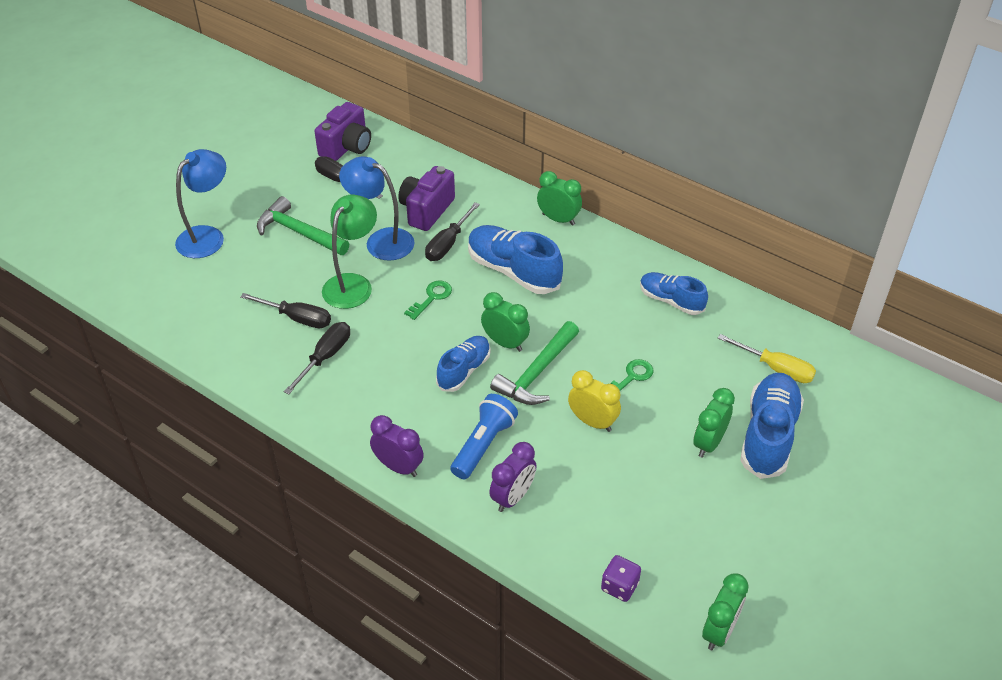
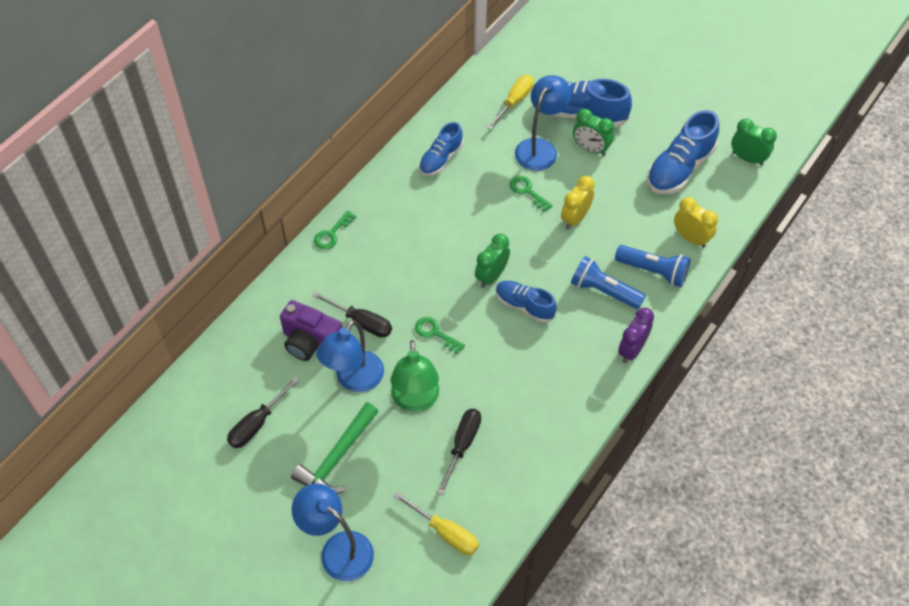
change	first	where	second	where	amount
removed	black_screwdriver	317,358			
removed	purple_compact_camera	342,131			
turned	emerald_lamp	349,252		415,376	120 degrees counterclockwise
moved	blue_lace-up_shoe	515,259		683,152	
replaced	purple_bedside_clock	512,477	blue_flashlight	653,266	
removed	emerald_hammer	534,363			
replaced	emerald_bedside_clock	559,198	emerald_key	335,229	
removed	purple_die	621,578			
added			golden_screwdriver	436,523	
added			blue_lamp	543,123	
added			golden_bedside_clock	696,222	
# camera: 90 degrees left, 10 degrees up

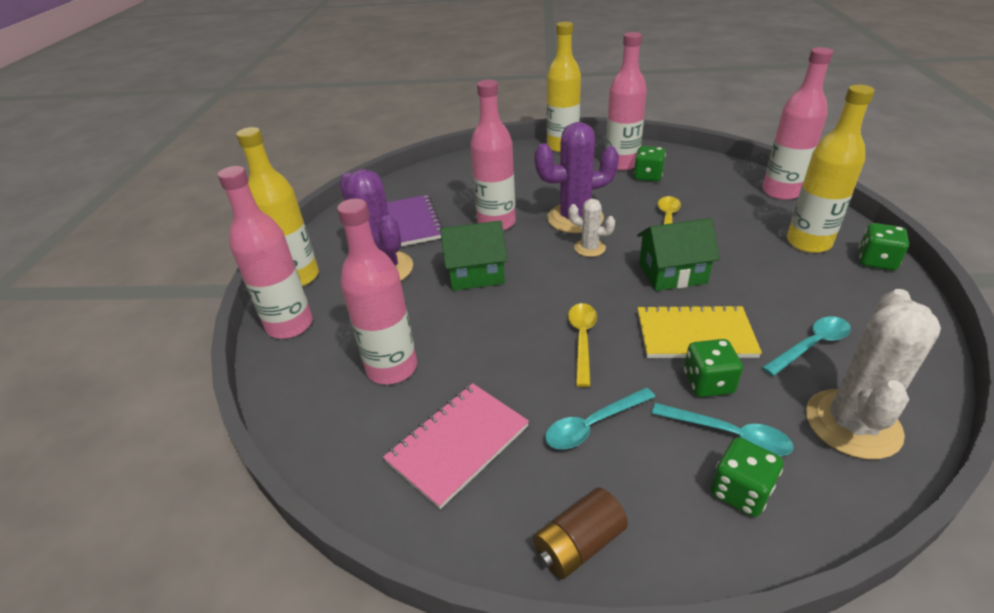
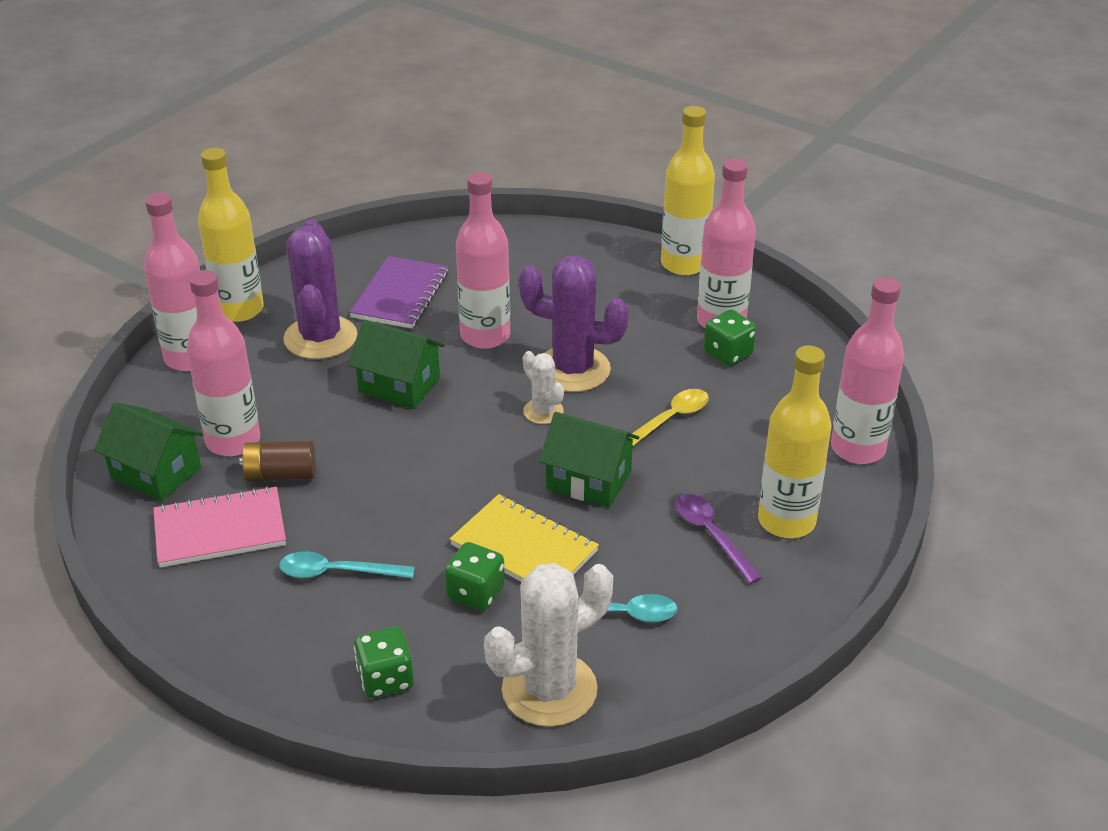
change	first	where	second	where	amount
moved	russet_battery	580,533		277,461	
removed	golden_teaspoon	582,345			
removed	teal_teaspoon	723,429			
removed	emerald_die	884,246			
added			emerald_house	148,451	
added			purple_teaspoon	718,539	
# camera: 30 degrees right, 0 degrees up

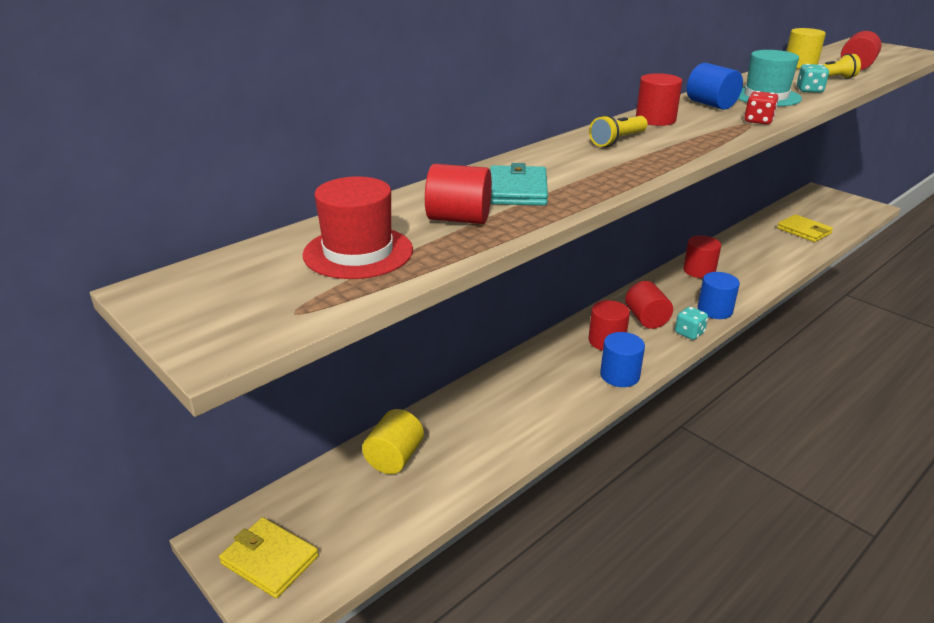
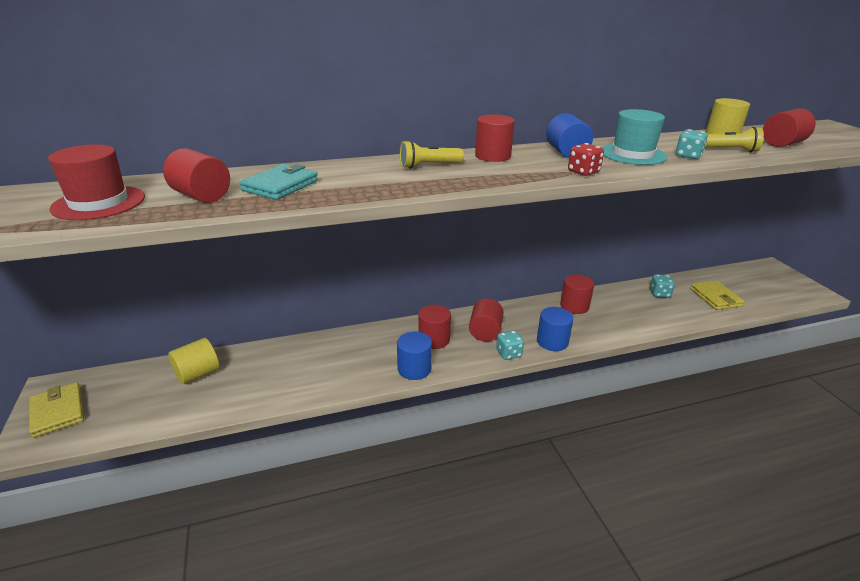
change	first	where	second	where	amount
added			teal_die	662,286	
# camera: 25 degrees right, 0 degrees up

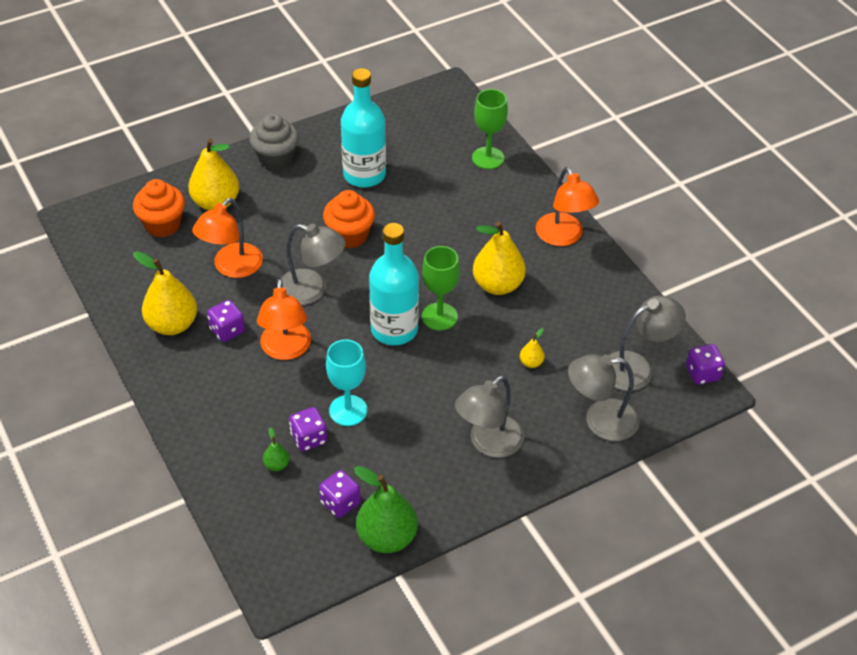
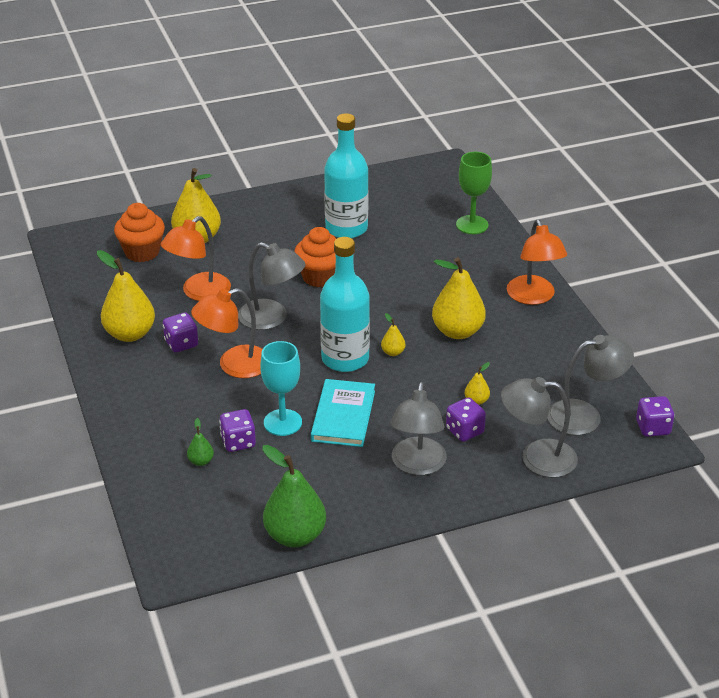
change	first	where	second	where	amount
removed	ash-grey_cupcake	274,141			
turned	orange_lamp	284,319		226,333	60 degrees clockwise
moved	purple_die	340,494		466,419	
replaced	emerald_chalice	441,288	golden_pear_fruit	393,334	
turned	ash-grey_lamp	489,416		419,428	45 degrees counterclockwise
added			teal_book	343,413	
# camera: 10 degrees right, 10 degrees down

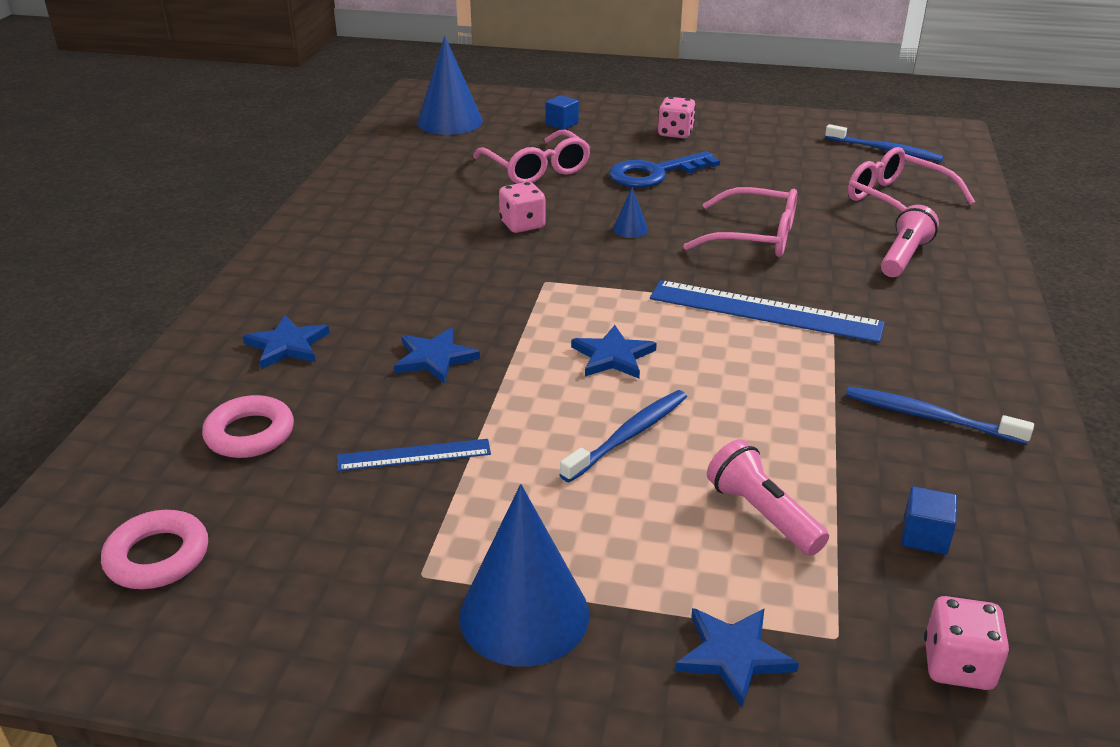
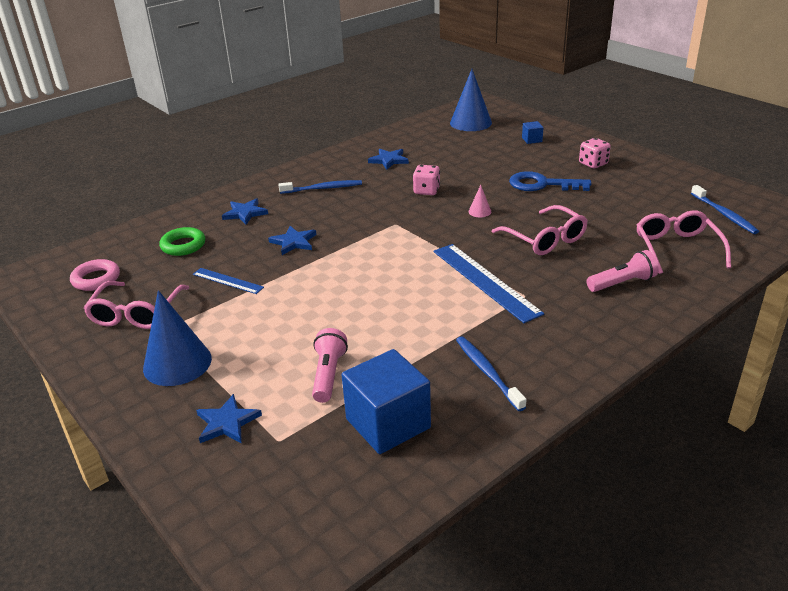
change	first	where	second	where	amount
recoloured	rosy_hoop	248,426	emerald_hoop	182,241	
moved	rosy_spectacles	532,156		136,305	
moved	blue_toothbrush	623,436		320,187	
moved	blue_star_shape	614,351		388,159	
recoloured	blue_cone_shape	630,212	rosy_cone_shape	479,201	
resized	blue_solid_cube	929,520		386,401	x2.28
removed	rosy_die	967,643			
# camera: 40 degrees right, 0 degrees up

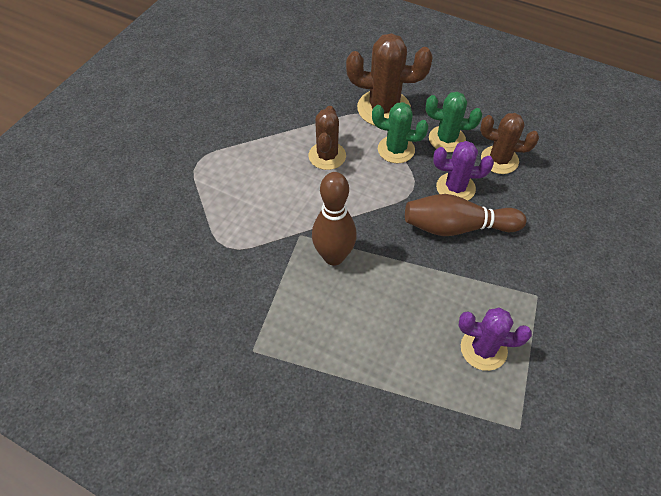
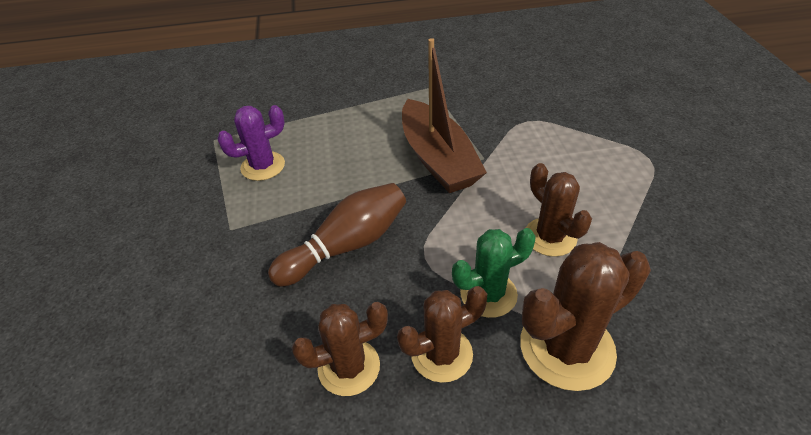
change	first	where	second	where	amount
replaced	russet_skittle	334,219	russet_toy_boat	444,115	
recoloured	emerald_saguaro_cactus	454,122	russet_saguaro_cactus	442,334	
removed	purple_saguaro_cactus	463,170			
# camera: 145 degrees right, 10 degrees down

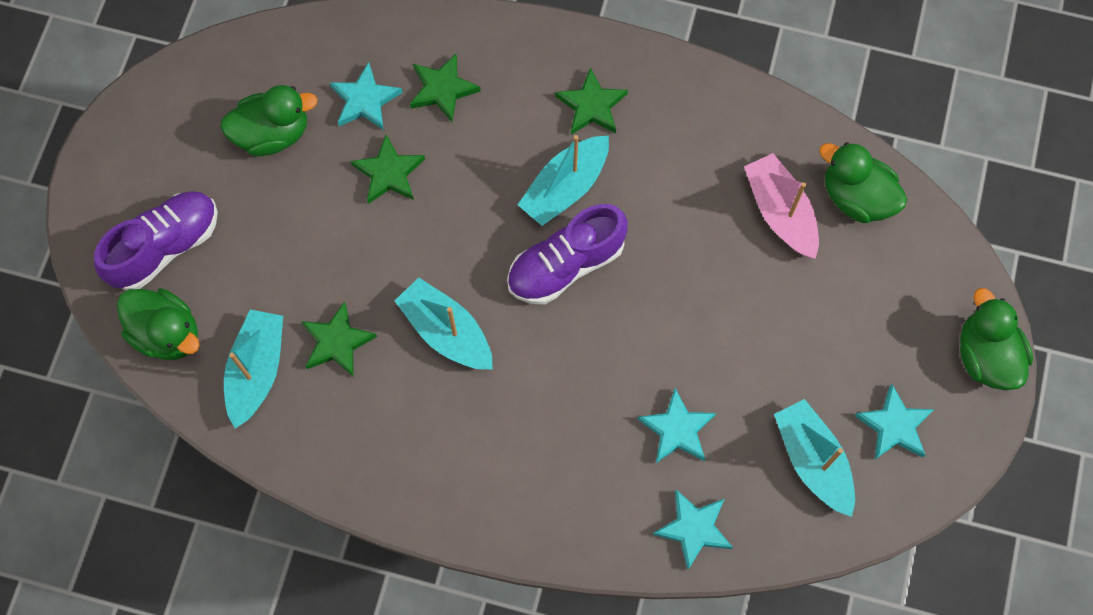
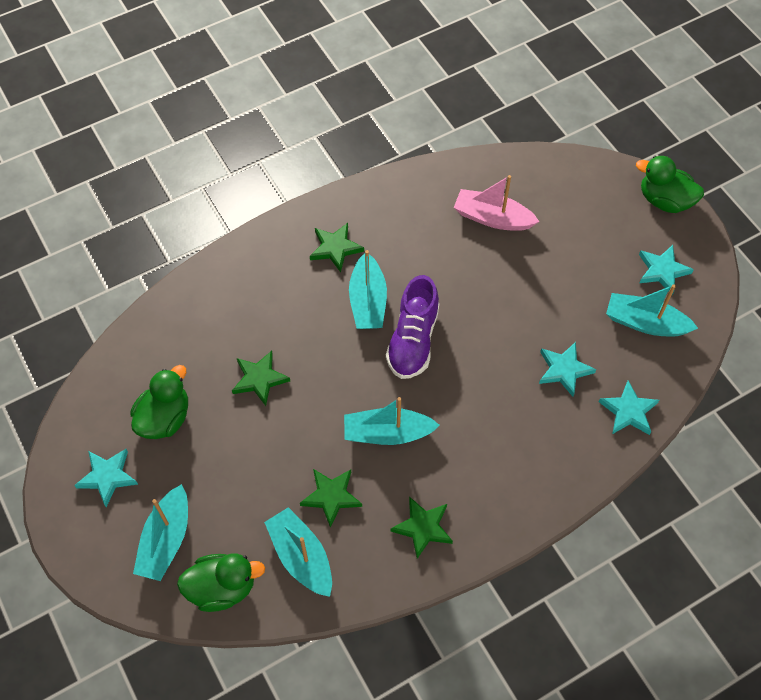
change	first	where	second	where	amount
replaced	purple_lace-up_shoe	156,241	teal_toy_boat	160,532	
moved	teal_star_shape	366,96		106,478	
moved	emerald_star_shape	445,88		421,528	
removed	emerald_rubber_duck	863,183			
# camera: 45 degrees left, 10 degrees down

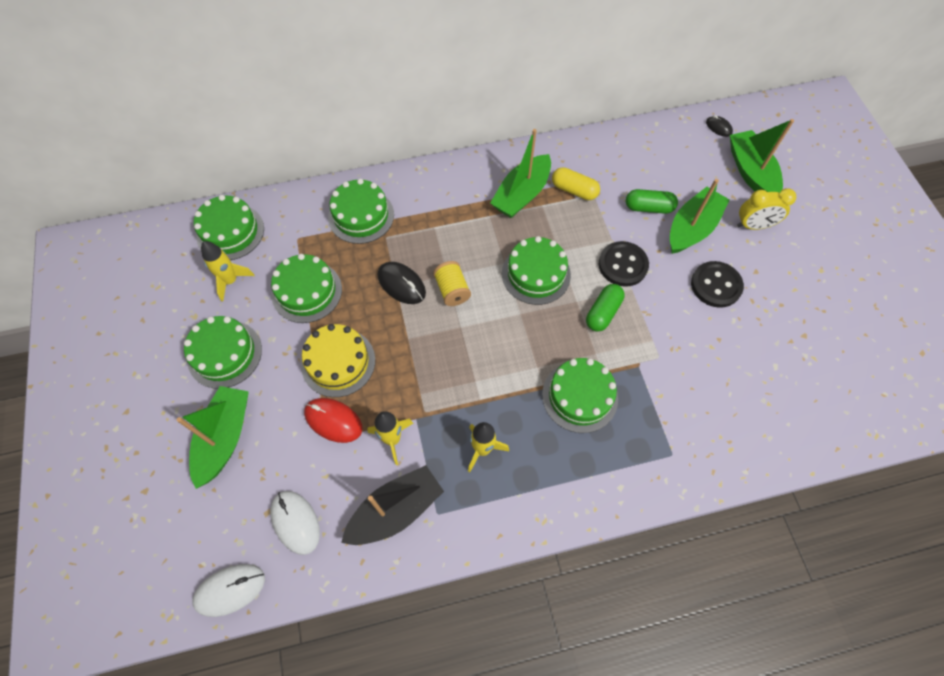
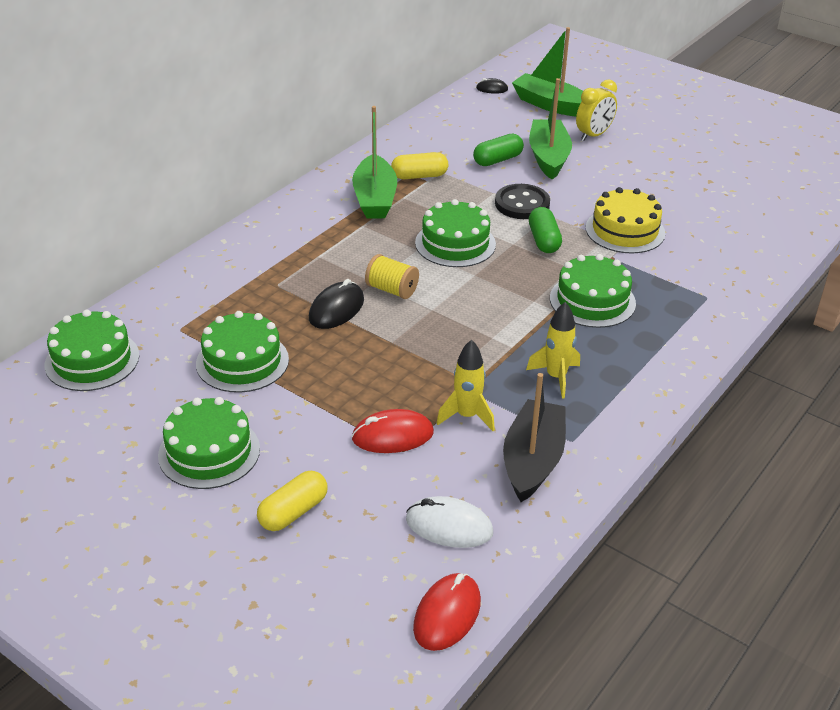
change	first	where	second	where	amount
replaced	emerald_toy_boat	213,437	golden_pill_shape	292,501	
recoloured	snow-white_mouse	228,590	red_mouse	447,612	
removed	golden_rocket	227,271			
moved	golden_layer_cake	338,360		625,220	
removed	emerald_layer_cake	361,211			
turned	black_mouse	402,283		336,304	60 degrees counterclockwise
removed	black_button	717,284			
# camera: 40 degrees left, 25 degrees down

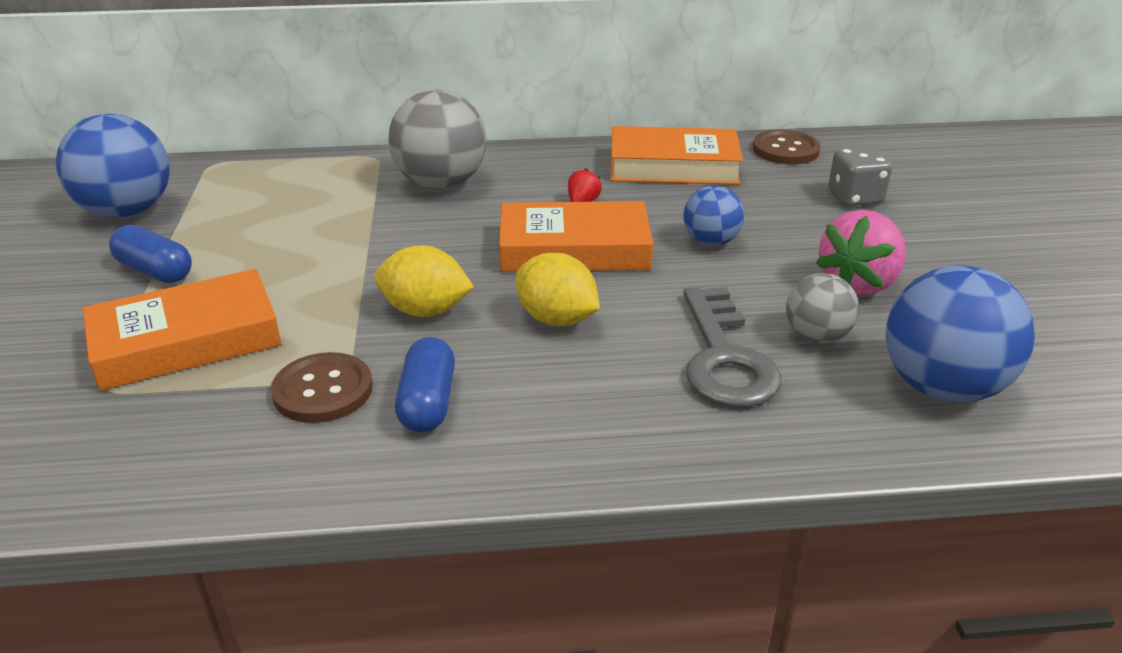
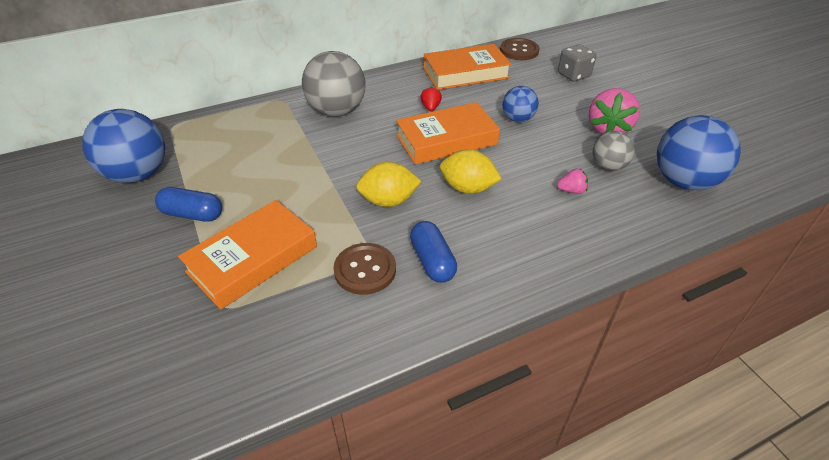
change	first	where	second	where	amount
replaced	ash-grey_key	732,347	rosy_toy_strawberry	572,181	
# camera: 20 degrees left, 10 degrees up

